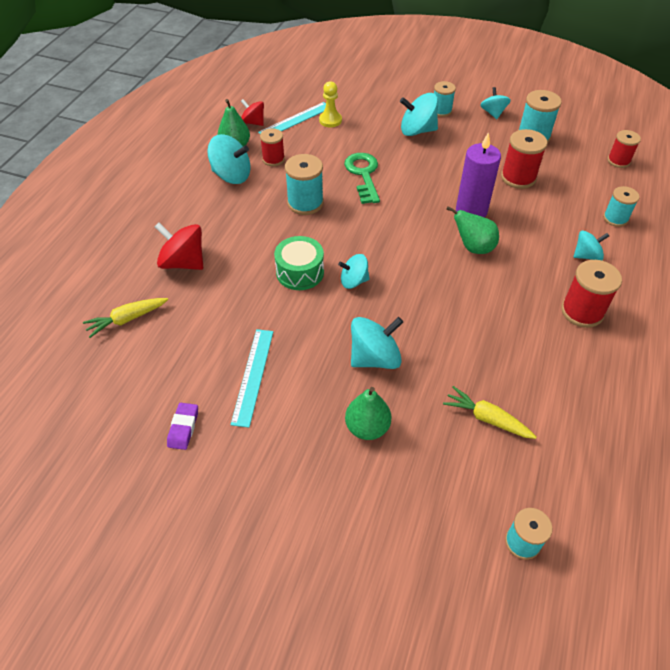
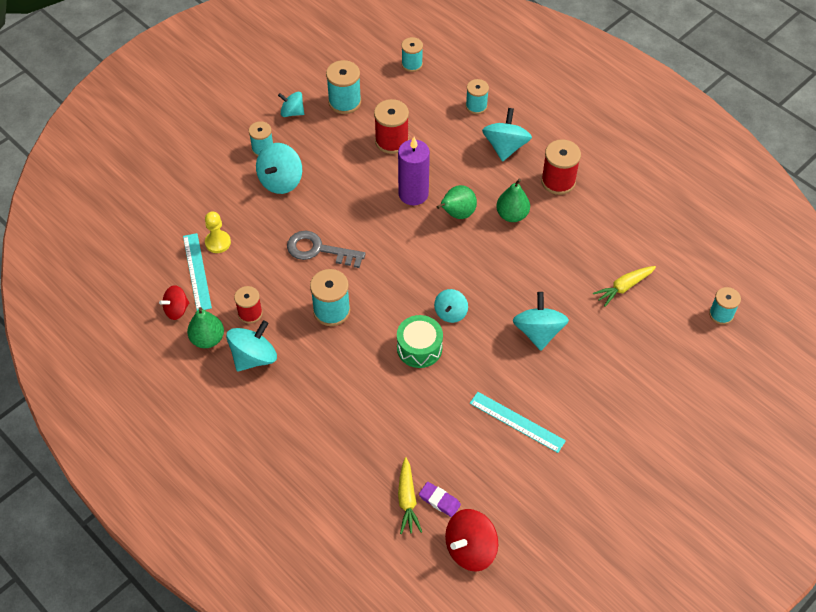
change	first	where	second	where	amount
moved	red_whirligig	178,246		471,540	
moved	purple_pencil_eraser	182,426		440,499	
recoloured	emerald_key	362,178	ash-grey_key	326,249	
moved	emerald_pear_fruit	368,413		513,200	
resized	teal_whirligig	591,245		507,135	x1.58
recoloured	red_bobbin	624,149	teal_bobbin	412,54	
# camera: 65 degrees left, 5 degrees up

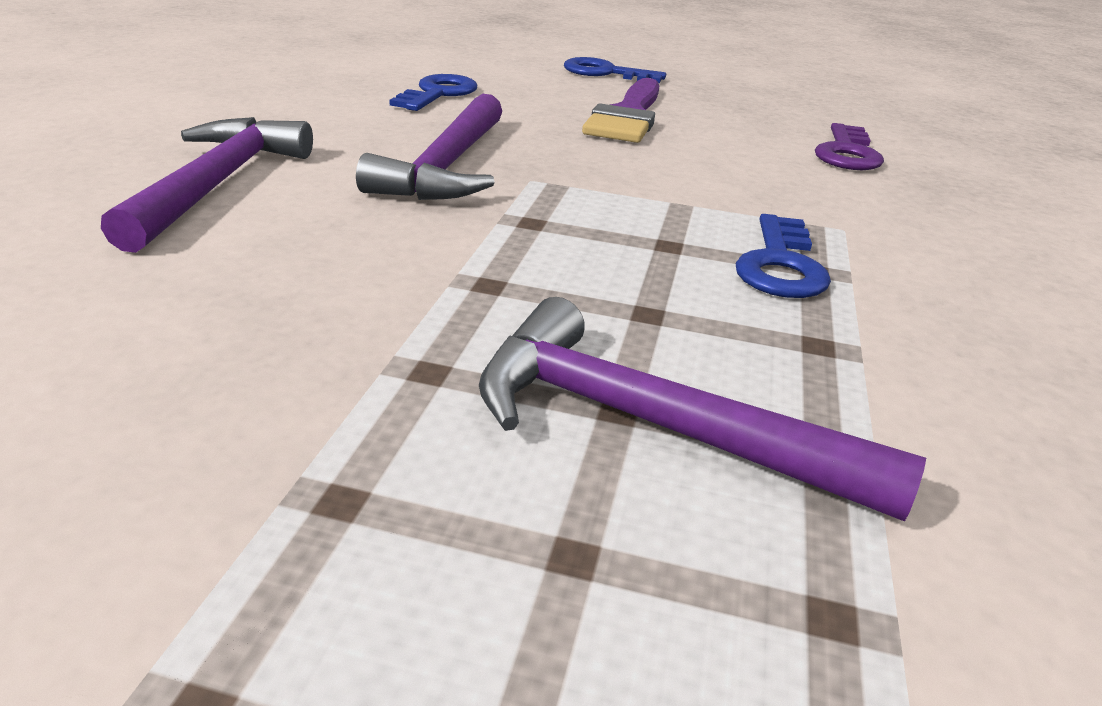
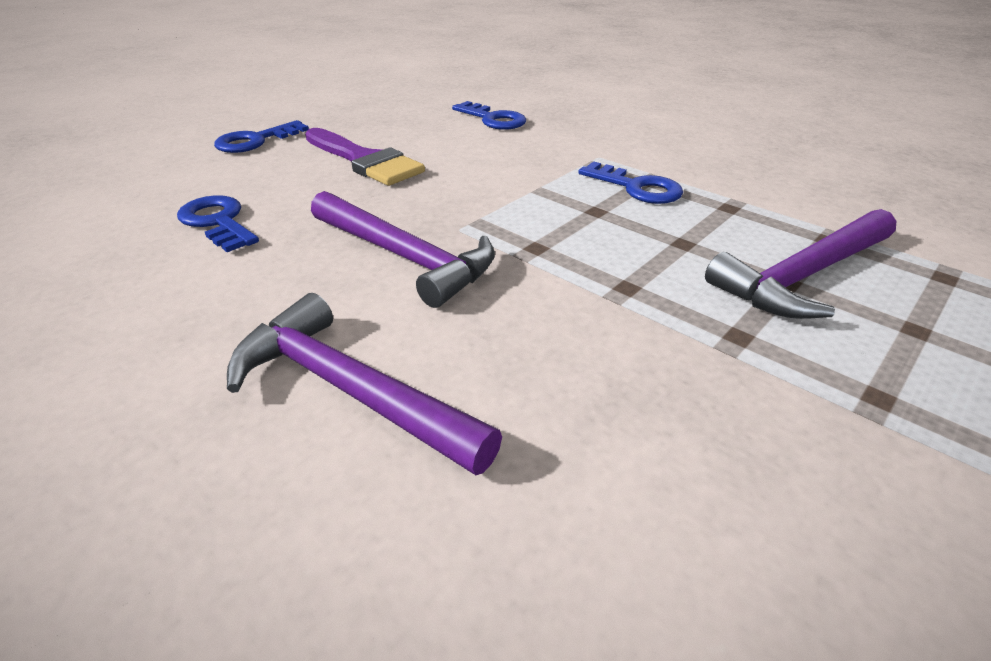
change	first	where	second	where	amount
recoloured	purple_key	849,146	blue_key	489,115	
# camera: 60 degrees left, 5 degrees up

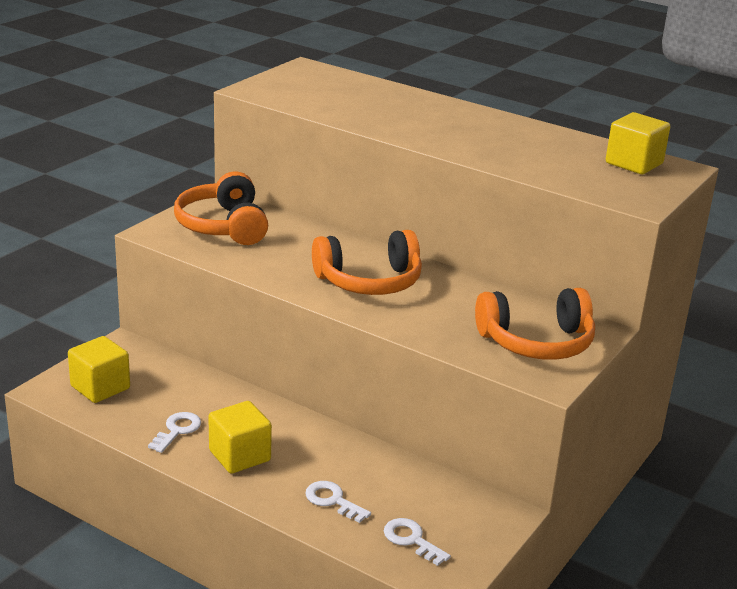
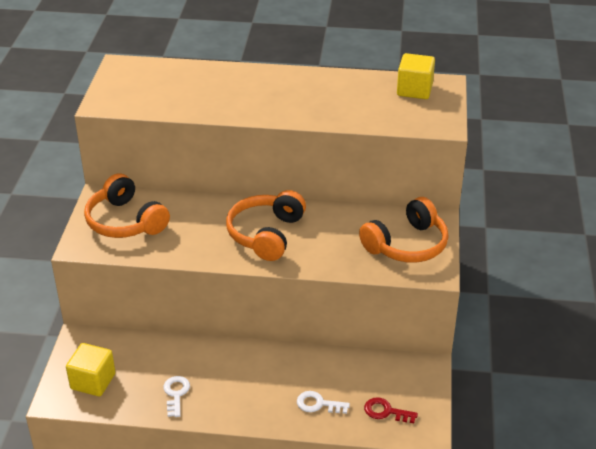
change	first	where	second	where	amount
removed	golden_solid_cube	240,437			
turned	orange_headset	367,262		266,225	150 degrees clockwise
recoloured	snow-white_key	417,542	red_key	391,410	
# camera: 25 degrees left, 10 degrees up

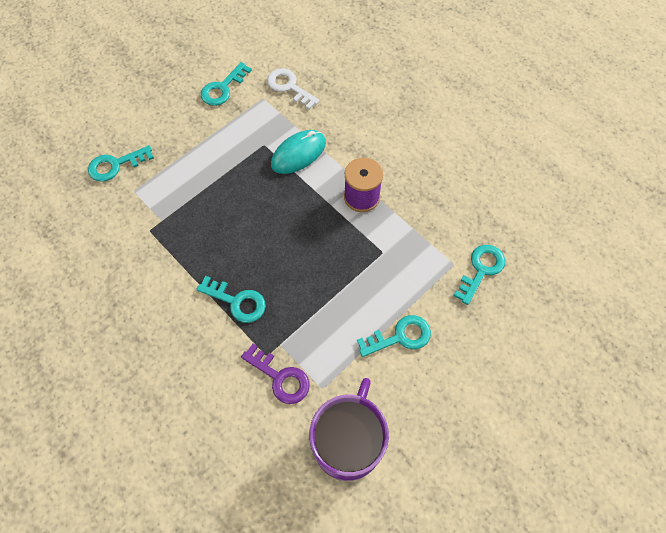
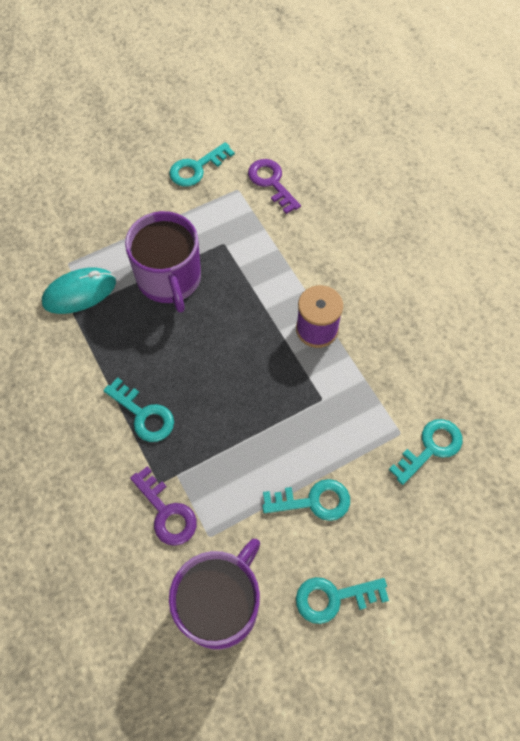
change	first	where	second	where	amount
moved	teal_key	121,163		342,600	
recoloured	snow-white_key	293,89	purple_key	274,186	
moved	teal_mouse	298,152		79,290	
added			purple_tea_mug	163,262	
# camera: 15 degrees right, 0 degrees up

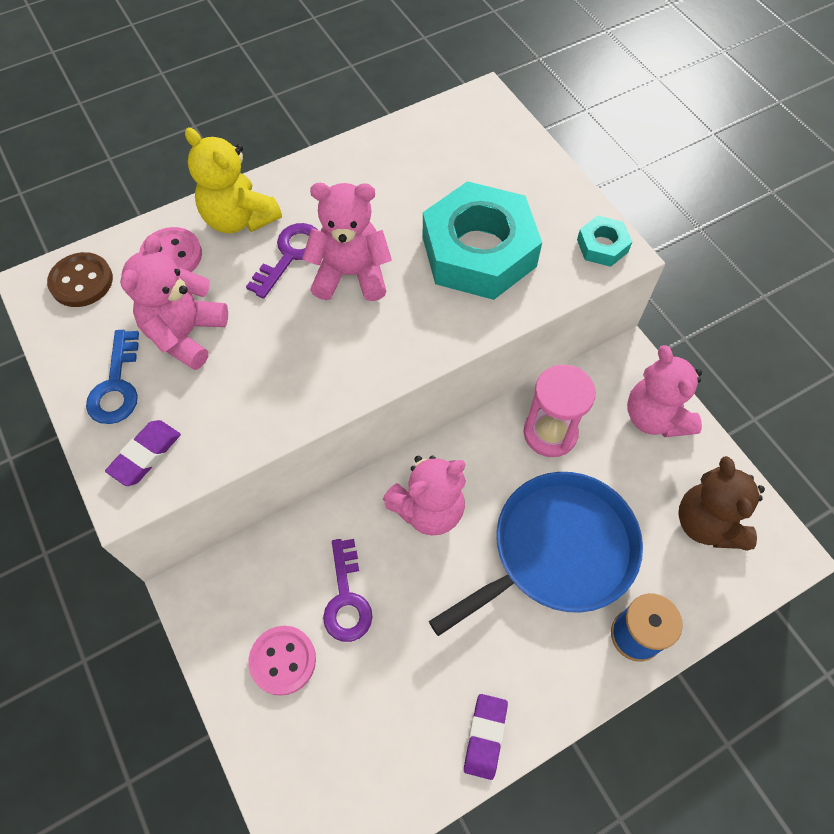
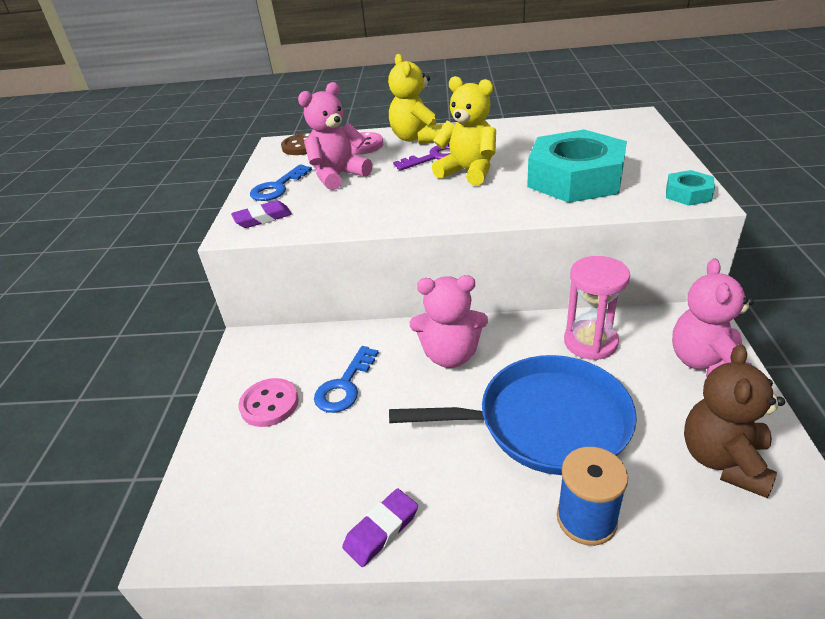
change	first	where	second	where	amount
recoloured	rosy_teddy	347,242	golden_teddy	464,131	
recoloured	purple_key	348,590	blue_key	346,379	
# camera: 35 degrees right, 25 degrees down

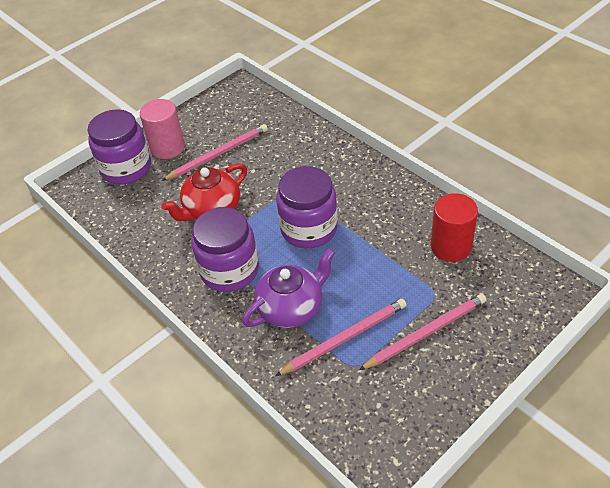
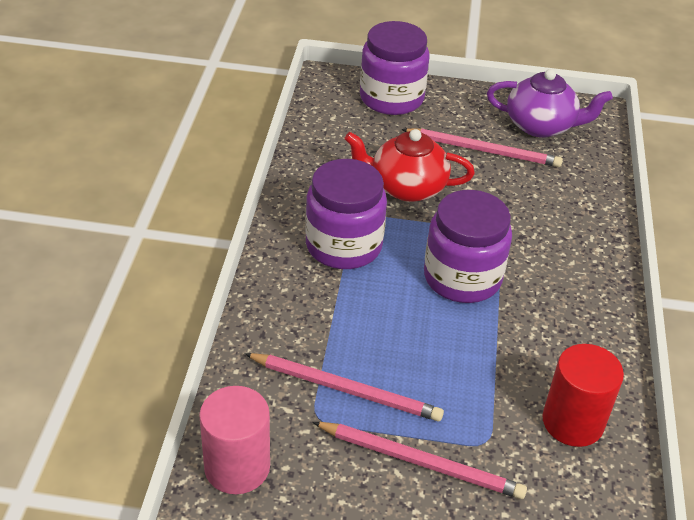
change	first	where	second	where	amount
moved	rosy_solid_cylinder	162,129		234,440	
moved	purple_tea_pot	288,288		550,103	
# camera: 45 degrees right, 5 degrees down

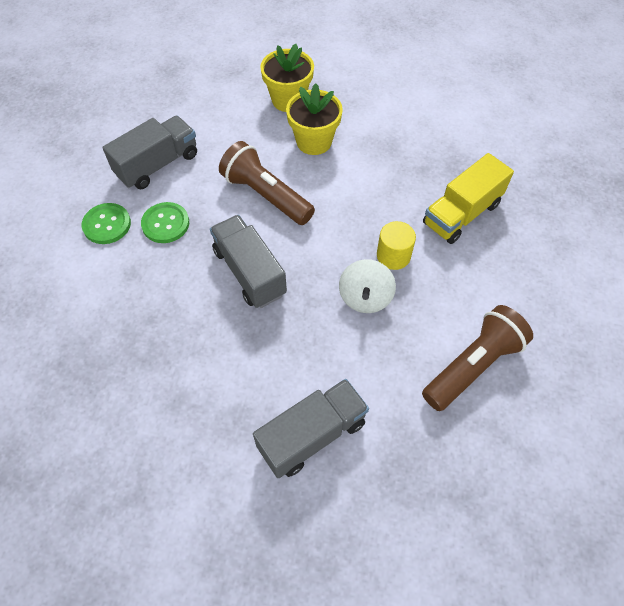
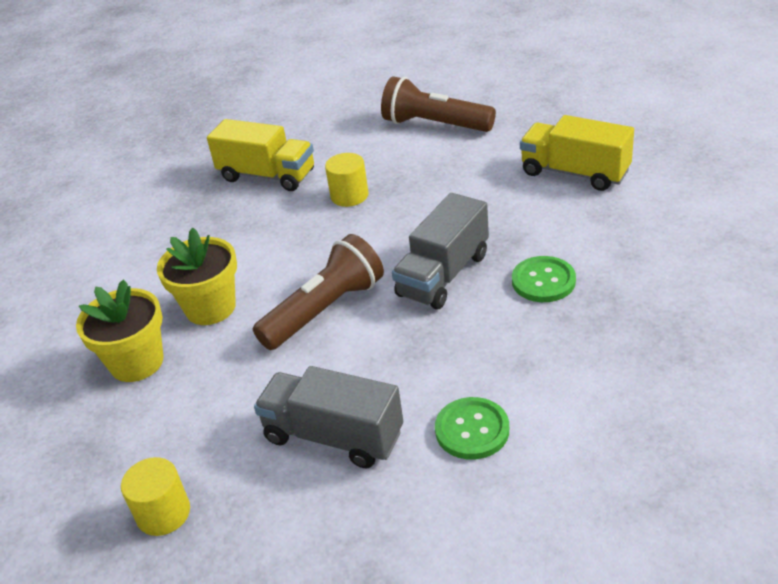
change	first	where	second	where	amount
moved	emerald_button	165,222		544,279	
turned	russet_flashlight	267,183		318,292	150 degrees counterclockwise
recoloured	ash-grey_truck	311,428	golden_truck	577,153	
removed	snow-white_whirligig	367,286			
added			golden_solid_cylinder	155,496	
# camera: 110 degrees left, 20 degrees down

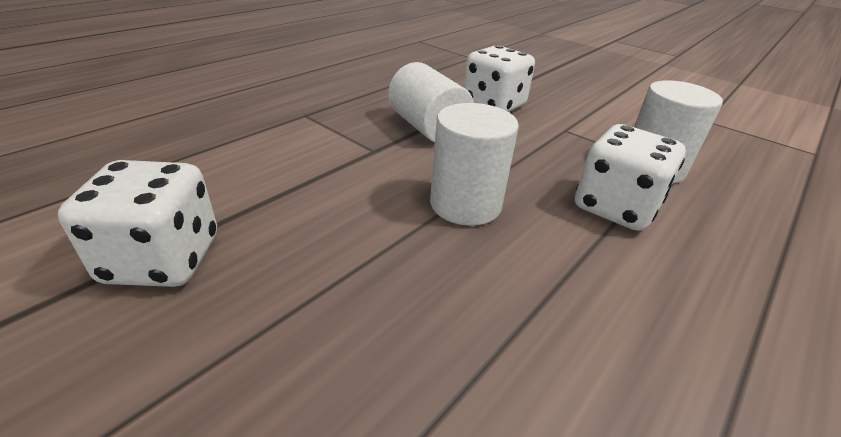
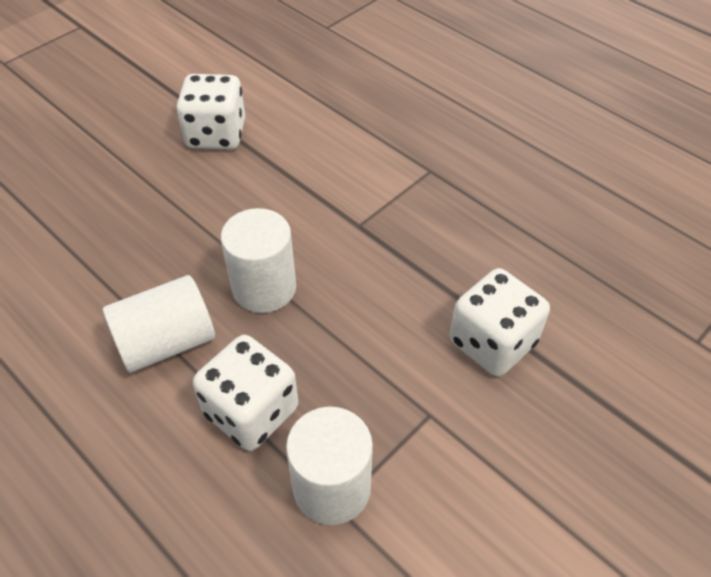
change	first	where	second	where	amount
moved	snow-white_solid_cylinder	431,102		159,324	
# camera: 95 degrees right, 15 degrees up

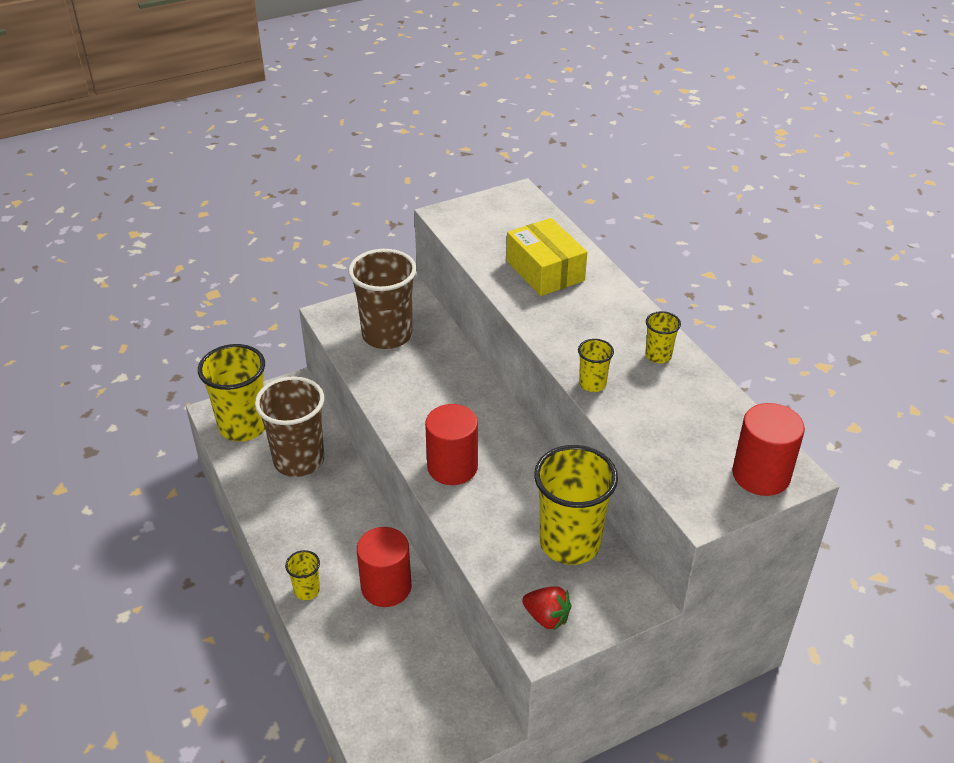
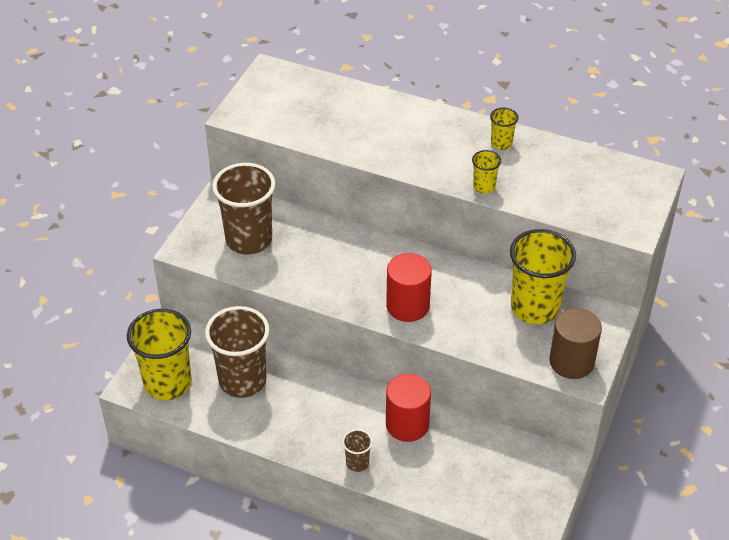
change	first	where	second	where	amount
recoloured	golden_cup	302,575	russet_cup	357,450	
removed	golden_box	546,257			
replaced	red_toy_strawberry	547,608	russet_solid_cylinder	575,343	
removed	red_solid_cylinder	768,449			
# camera: 40 degrees left, 5 degrees up

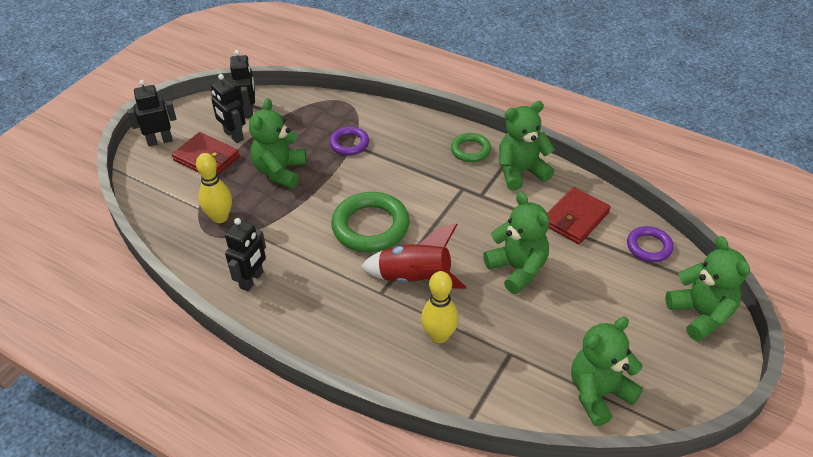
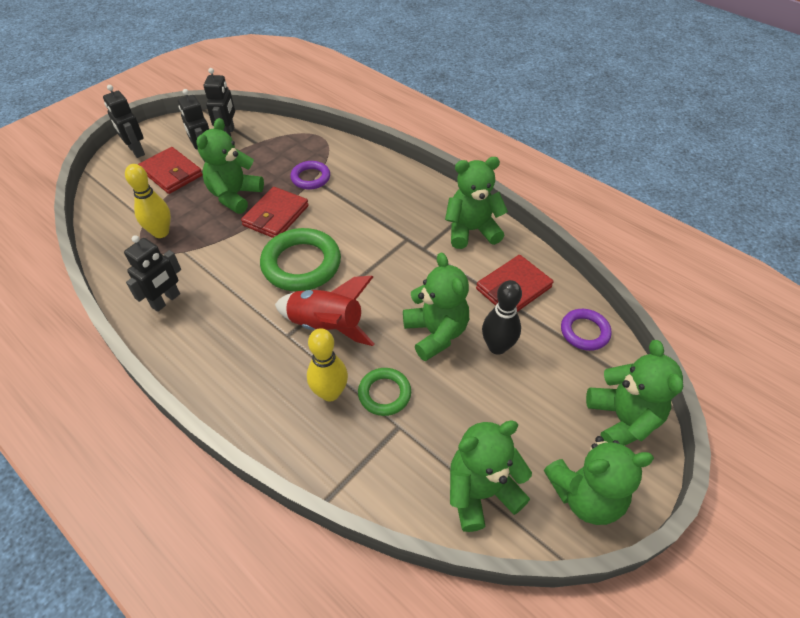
change	first	where	second	where	amount
turned	black_robot	151,113		124,121	120 degrees counterclockwise
moved	emerald_hoop	471,147		384,392	
added			red_card_wallet	275,212	
added			black_skittle	502,317	
added			emerald_teddy	599,480	
# camera: 10 degrees right, 5 degrees up

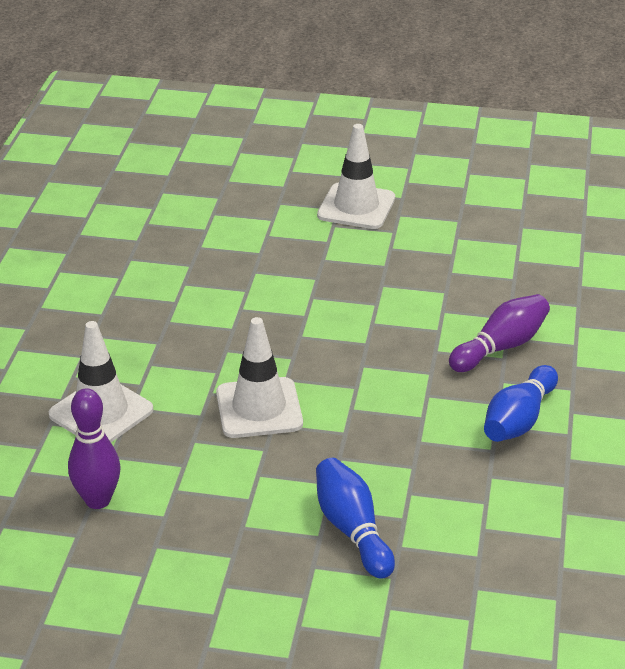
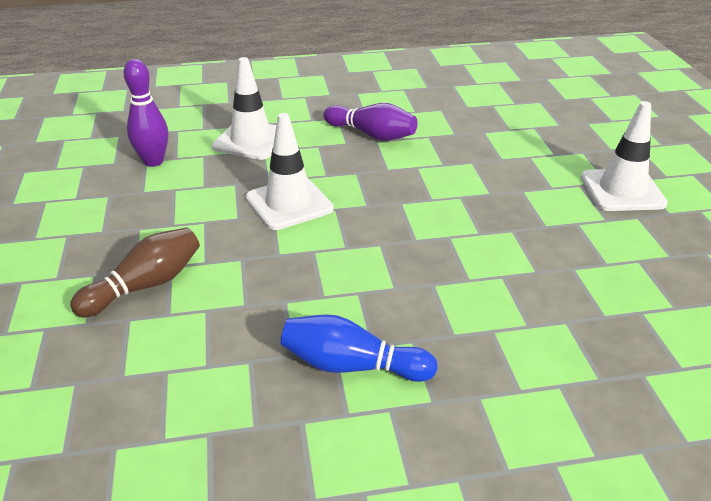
change	first	where	second	where	amount
recoloured	blue_skittle	355,518	russet_skittle	135,272	
moved	purple_skittle	499,333		370,122	
# camera: 70 degrees right, 0 degrees up

